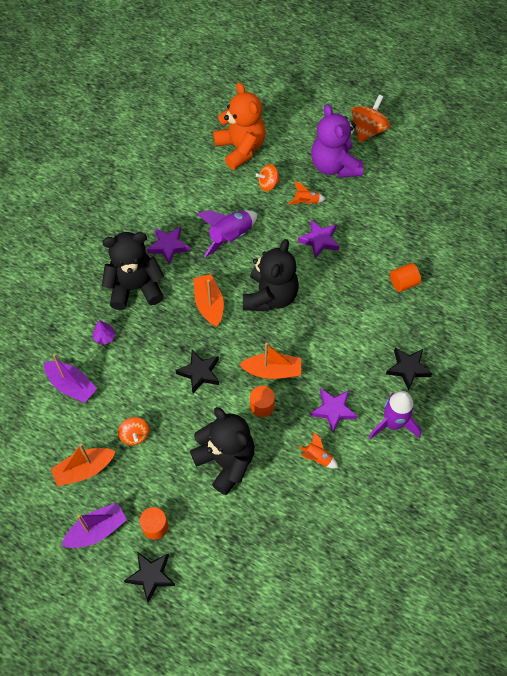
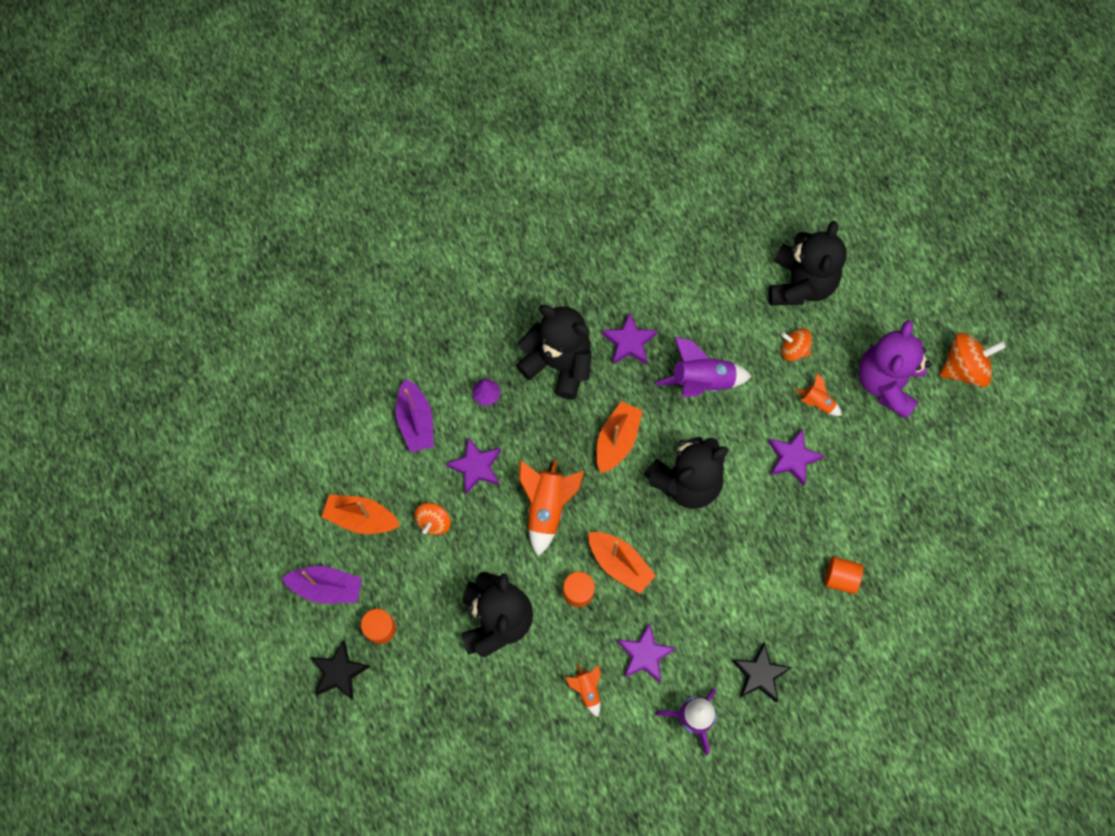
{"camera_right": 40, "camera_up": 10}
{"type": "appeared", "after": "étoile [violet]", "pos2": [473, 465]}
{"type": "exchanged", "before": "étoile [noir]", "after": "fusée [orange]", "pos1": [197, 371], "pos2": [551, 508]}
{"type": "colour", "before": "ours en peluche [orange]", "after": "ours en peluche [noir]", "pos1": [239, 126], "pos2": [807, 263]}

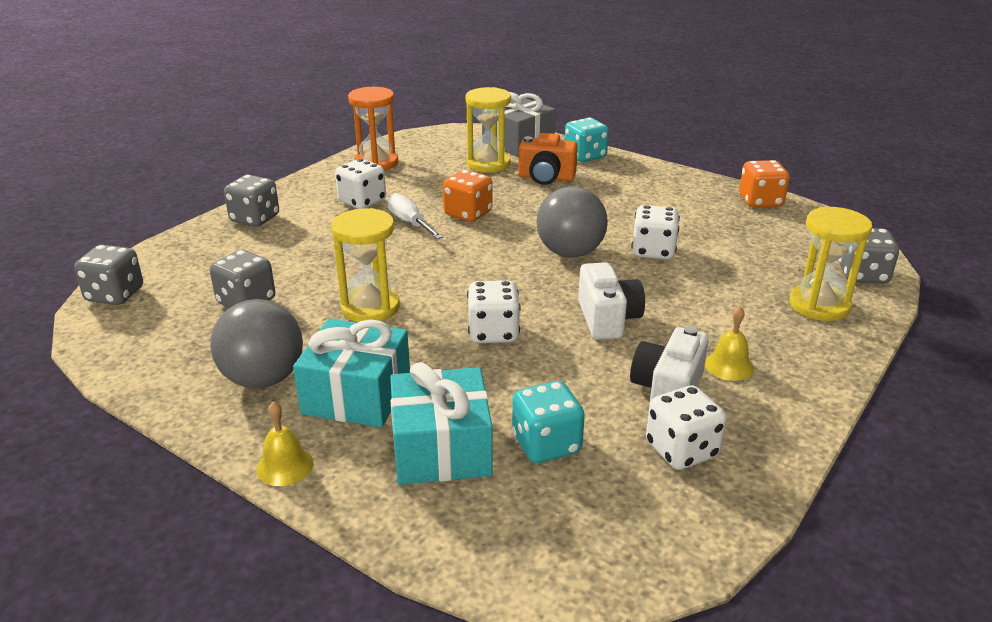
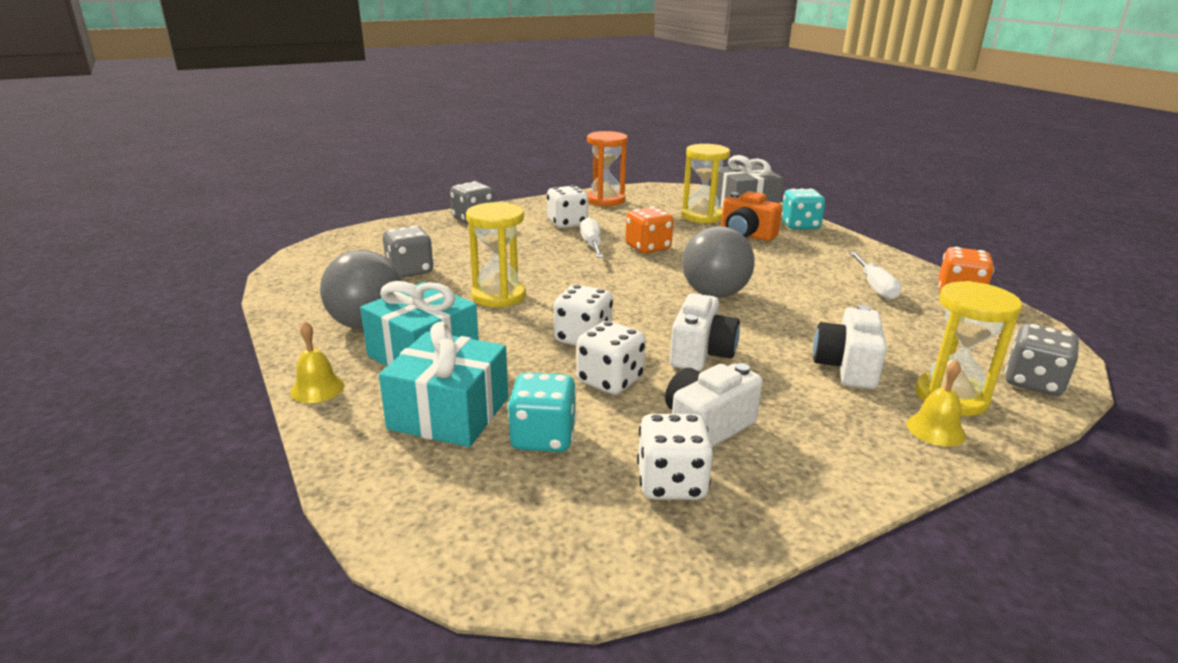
{"camera_right": 25, "camera_up": -5}
{"type": "relocated", "before": "dé [blanc]", "pos1": [656, 232], "pos2": [611, 358]}
{"type": "appeared", "after": "appareil photo [blanc]", "pos2": [850, 347]}
{"type": "appeared", "after": "tournevis [blanc]", "pos2": [875, 276]}
{"type": "relocated", "before": "cloche [jaune]", "pos1": [729, 343], "pos2": [936, 403]}
{"type": "missing", "before": "dé [gris]", "pos1": [108, 275]}

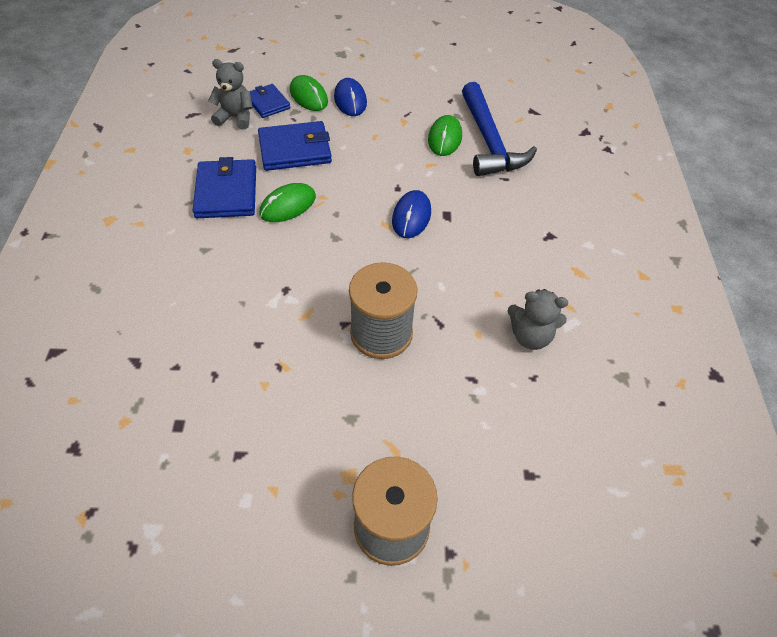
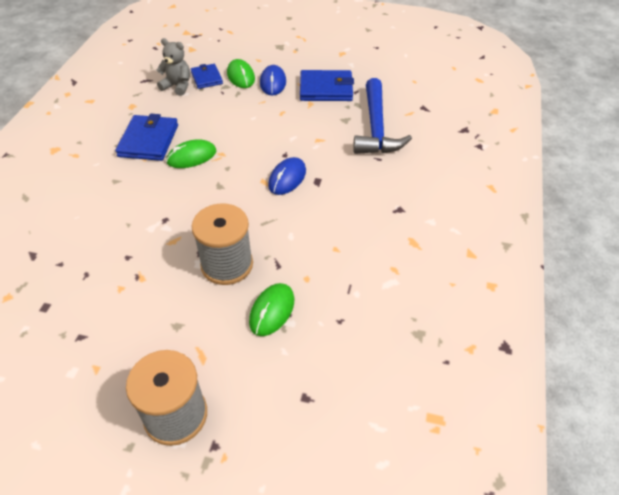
{"camera_right": 15, "camera_up": -5}
{"type": "relocated", "before": "souris [vert]", "pos1": [445, 135], "pos2": [271, 309]}
{"type": "relocated", "before": "portefeuille [bleu]", "pos1": [295, 146], "pos2": [327, 85]}
{"type": "missing", "before": "ours en peluche [gris]", "pos1": [538, 319]}

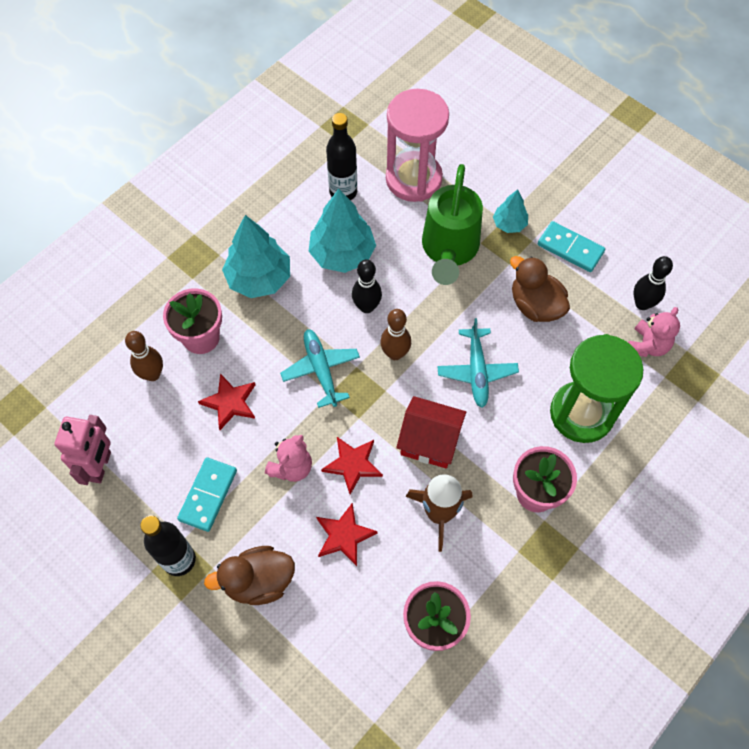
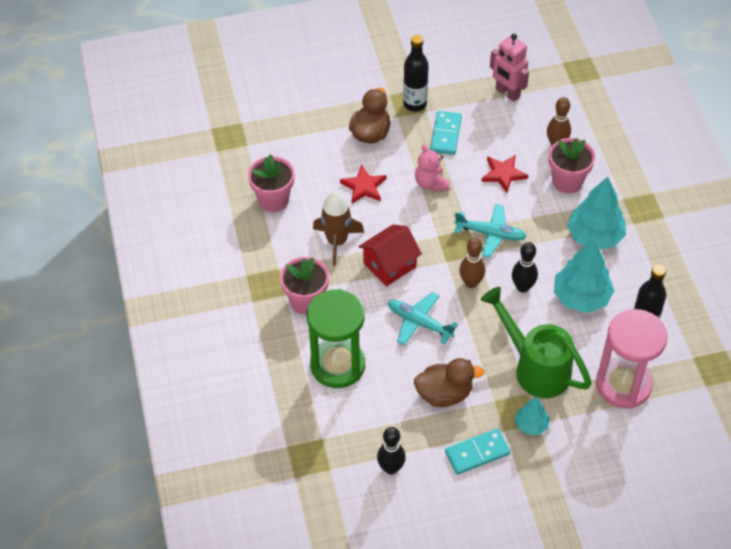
{"camera_right": 125, "camera_up": -10}
{"type": "spun", "before": "domino [turquoise]", "pos1": [207, 494], "pos2": [446, 133], "turn": 45}
{"type": "missing", "before": "étoile [rouge]", "pos1": [352, 466]}
{"type": "missing", "before": "ours en peluche [rose]", "pos1": [654, 332]}

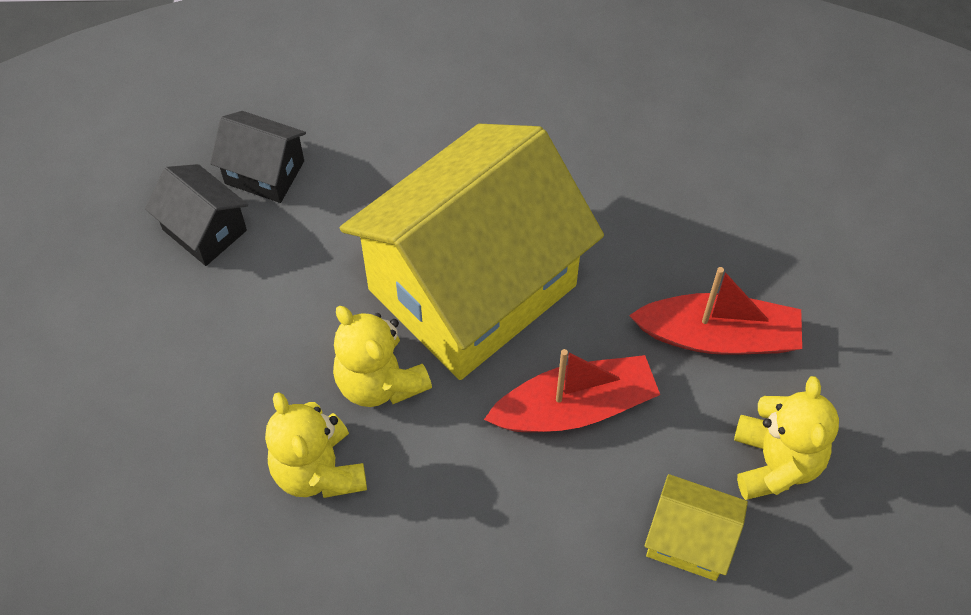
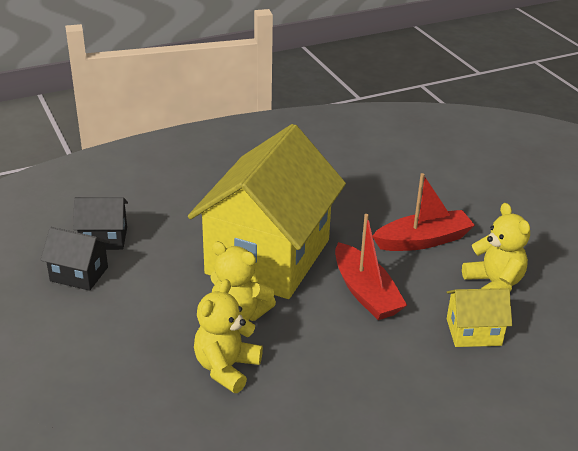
{"camera_right": -25, "camera_up": -25}
{"type": "spun", "before": "ours en peluche [jaune]", "pos1": [316, 445], "pos2": [228, 336], "turn": 75}
{"type": "spun", "before": "bateau [rouge]", "pos1": [572, 390], "pos2": [371, 267], "turn": 105}

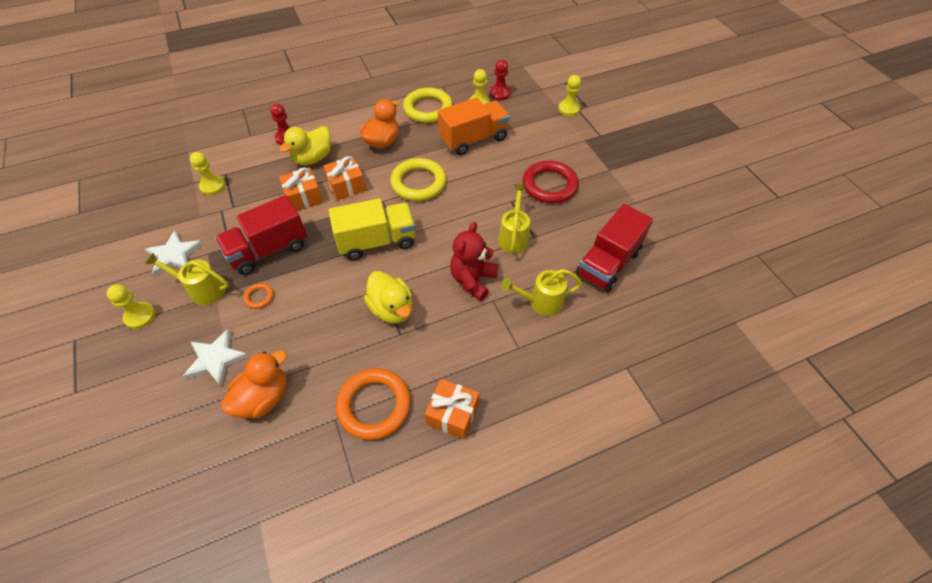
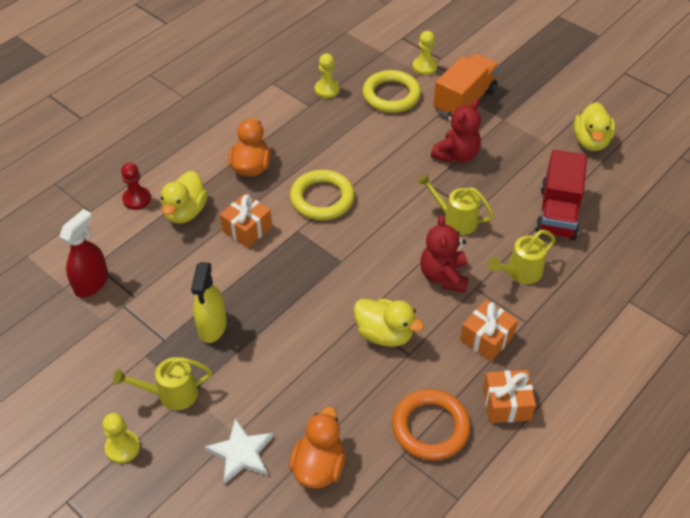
{"camera_right": -25, "camera_up": -5}
{"type": "exchanged", "before": "pion [jaune]", "after": "vaporisateur [rouge]", "pos1": [207, 173], "pos2": [83, 253]}
{"type": "exchanged", "before": "camion [rouge]", "after": "vaporisateur [jaune]", "pos1": [261, 235], "pos2": [209, 302]}
{"type": "relocated", "before": "anneau [jaune]", "pos1": [428, 105], "pos2": [392, 91]}
{"type": "spun", "before": "arrosoir [jaune]", "pos1": [514, 219], "pos2": [456, 204], "turn": -45}
{"type": "exchanged", "before": "anneau [rouge]", "after": "ours en peluche [rouge]", "pos1": [550, 182], "pos2": [456, 131]}
{"type": "relocated", "before": "camion [orange]", "pos1": [474, 126], "pos2": [466, 85]}
{"type": "relocated", "before": "cadeau [orange]", "pos1": [301, 189], "pos2": [489, 330]}
{"type": "appeared", "after": "canard [jaune]", "pos2": [594, 126]}
{"type": "missing", "before": "étoile [blanc]", "pos1": [174, 253]}
{"type": "missing", "before": "anneau [orange]", "pos1": [258, 296]}
{"type": "missing", "before": "camion [jaune]", "pos1": [372, 229]}
{"type": "missing", "before": "pion [rouge]", "pos1": [500, 79]}

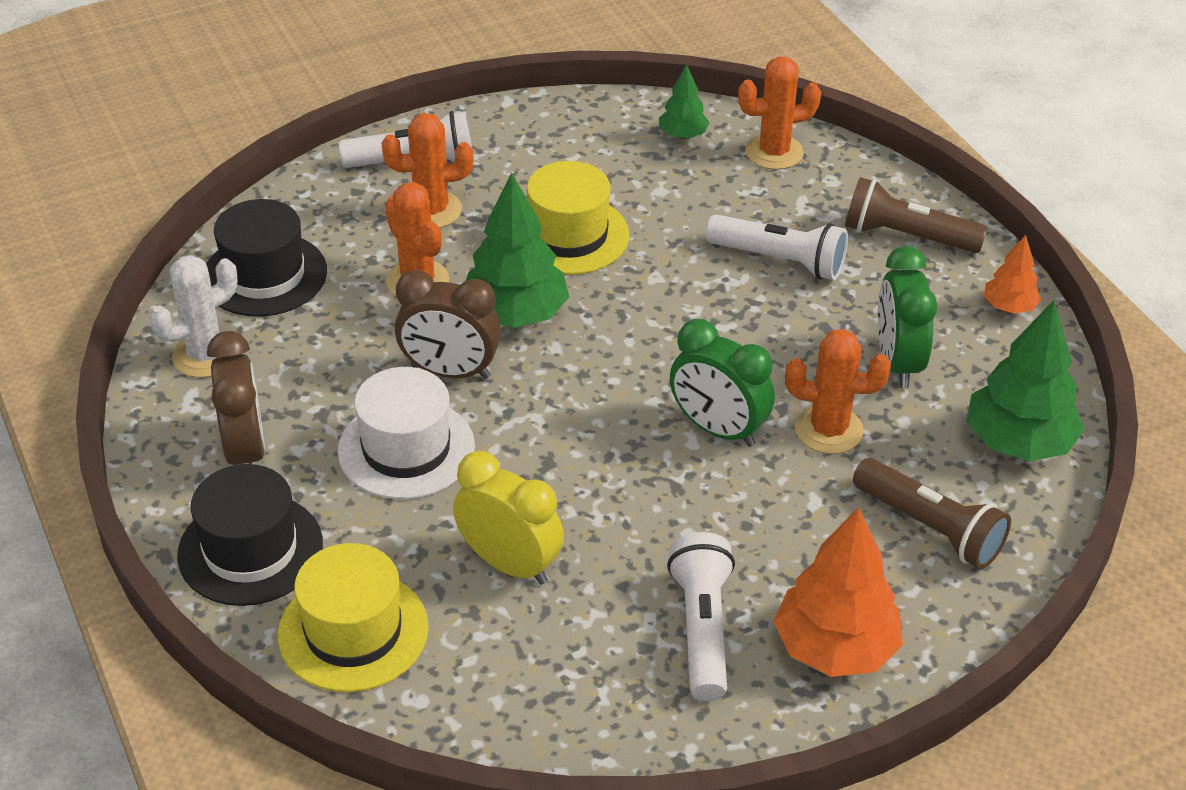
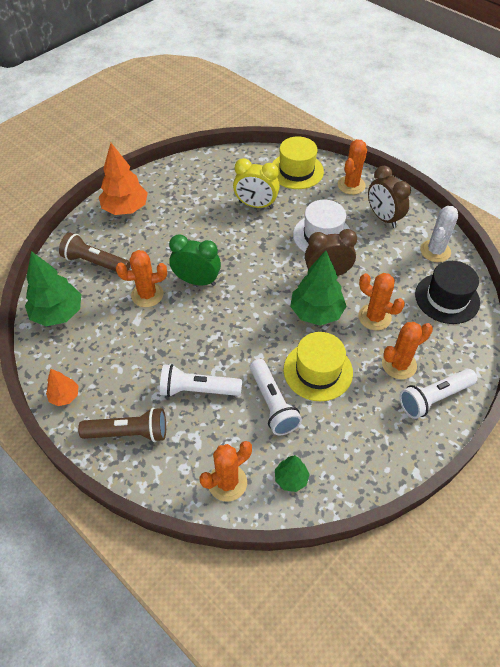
{"camera_right": 160, "camera_up": 10}
{"type": "relocated", "before": "lampe de poche [blanc]", "pos1": [701, 616], "pos2": [276, 397]}
{"type": "exchanged", "before": "chapeau [noir]", "after": "cactus [orange]", "pos1": [250, 535], "pos2": [352, 167]}
{"type": "missing", "before": "réveil [vert]", "pos1": [907, 317]}

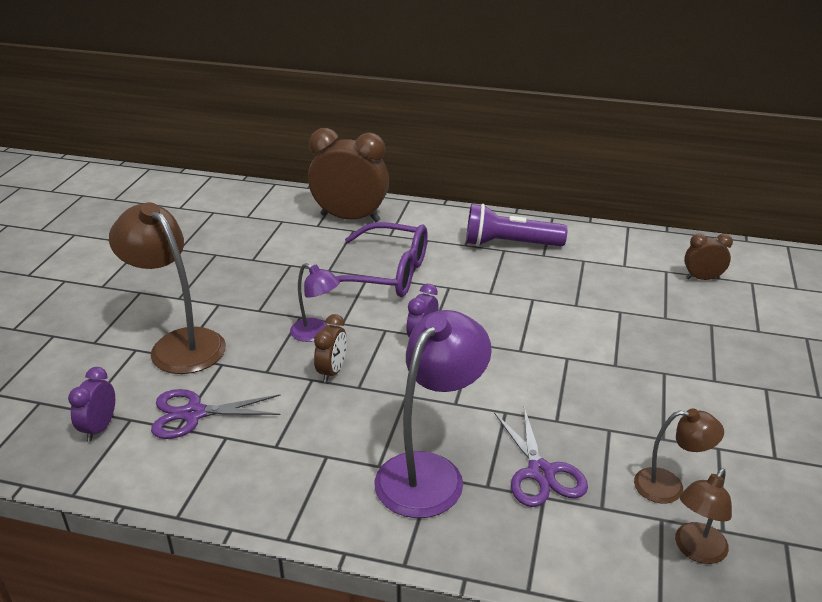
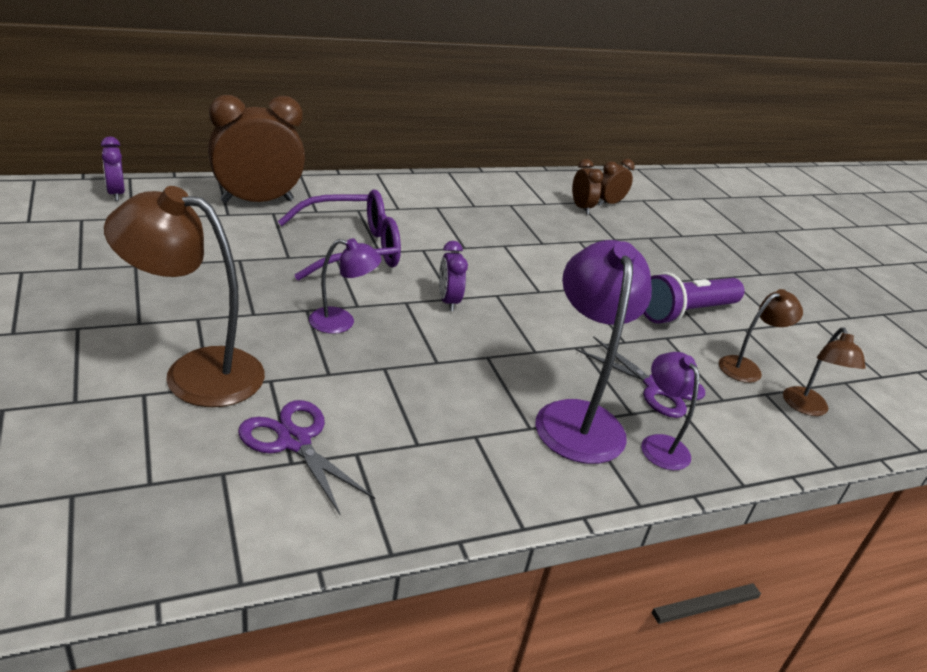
{"camera_right": -40, "camera_up": 0}
{"type": "relocated", "before": "réveil [violet]", "pos1": [91, 404], "pos2": [113, 169]}
{"type": "spun", "before": "ciseaux [violet]", "pos1": [216, 414], "pos2": [306, 457], "turn": 90}
{"type": "relocated", "before": "réveil [marron]", "pos1": [330, 348], "pos2": [587, 186]}
{"type": "appeared", "after": "lampe [violet]", "pos2": [670, 411]}
{"type": "relocated", "before": "lampe de poche [violet]", "pos1": [517, 225], "pos2": [693, 298]}

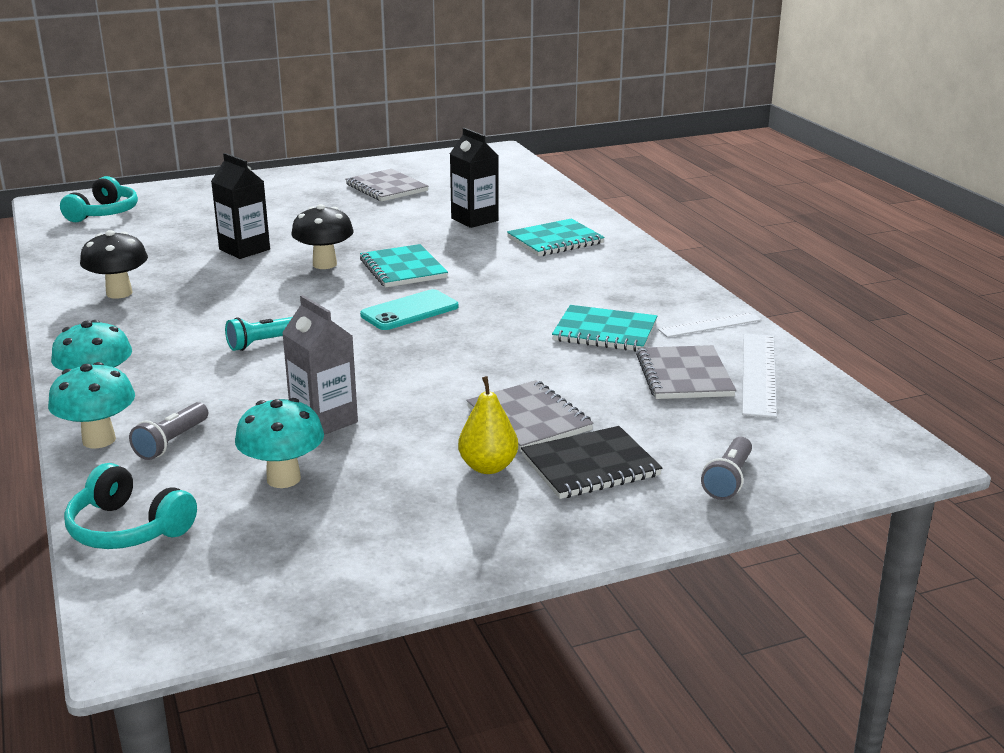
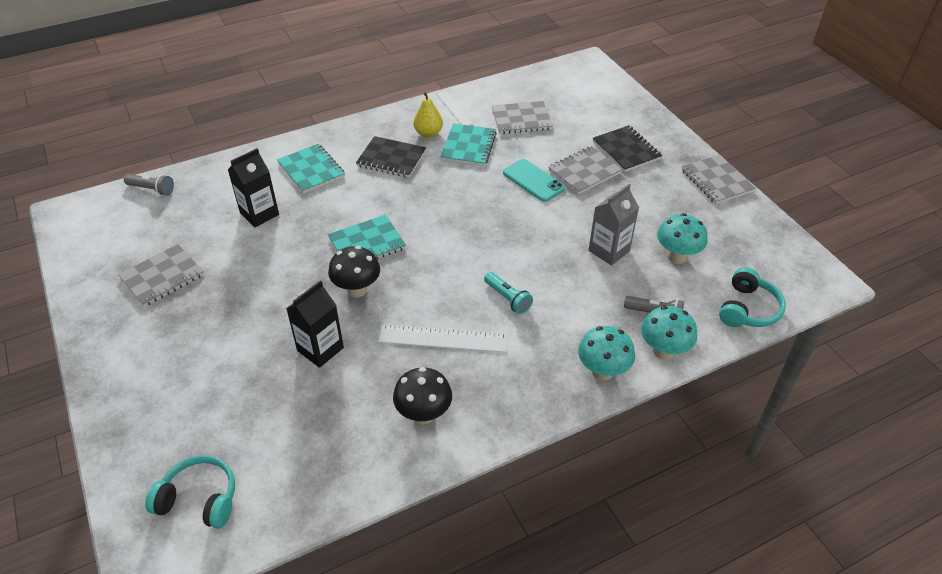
{"camera_right": -95, "camera_up": 20}
{"type": "relocated", "before": "lampe de poche [gris]", "pos1": [726, 468], "pos2": [149, 185]}
{"type": "appeared", "after": "carnet [noir]", "pos2": [391, 157]}
{"type": "relocated", "before": "règle [blanc]", "pos1": [759, 375], "pos2": [443, 338]}
{"type": "relocated", "before": "poire [jaune]", "pos1": [488, 425], "pos2": [428, 115]}
{"type": "relocated", "before": "téléphone [turquoise]", "pos1": [409, 309], "pos2": [534, 180]}
{"type": "appeared", "after": "carnet [gris]", "pos2": [719, 179]}

